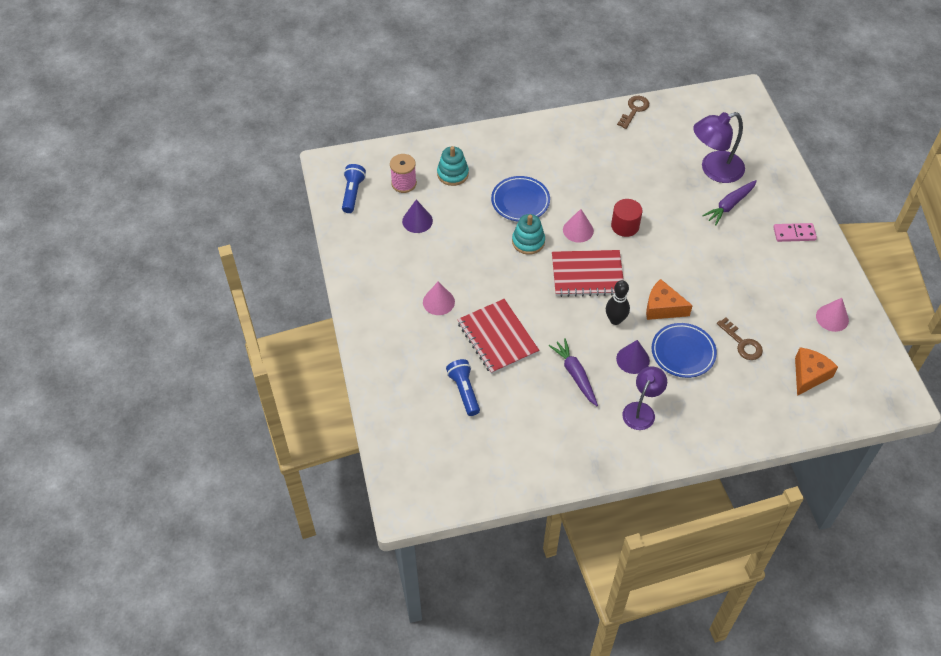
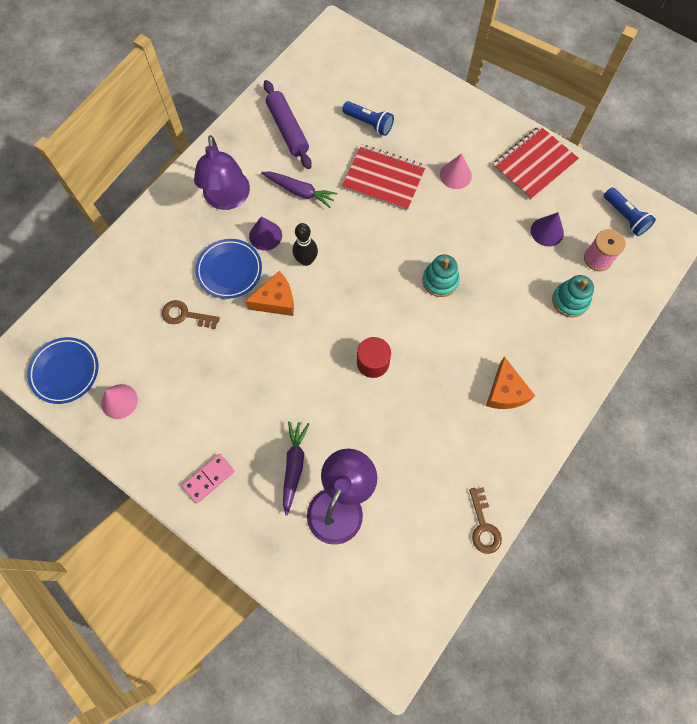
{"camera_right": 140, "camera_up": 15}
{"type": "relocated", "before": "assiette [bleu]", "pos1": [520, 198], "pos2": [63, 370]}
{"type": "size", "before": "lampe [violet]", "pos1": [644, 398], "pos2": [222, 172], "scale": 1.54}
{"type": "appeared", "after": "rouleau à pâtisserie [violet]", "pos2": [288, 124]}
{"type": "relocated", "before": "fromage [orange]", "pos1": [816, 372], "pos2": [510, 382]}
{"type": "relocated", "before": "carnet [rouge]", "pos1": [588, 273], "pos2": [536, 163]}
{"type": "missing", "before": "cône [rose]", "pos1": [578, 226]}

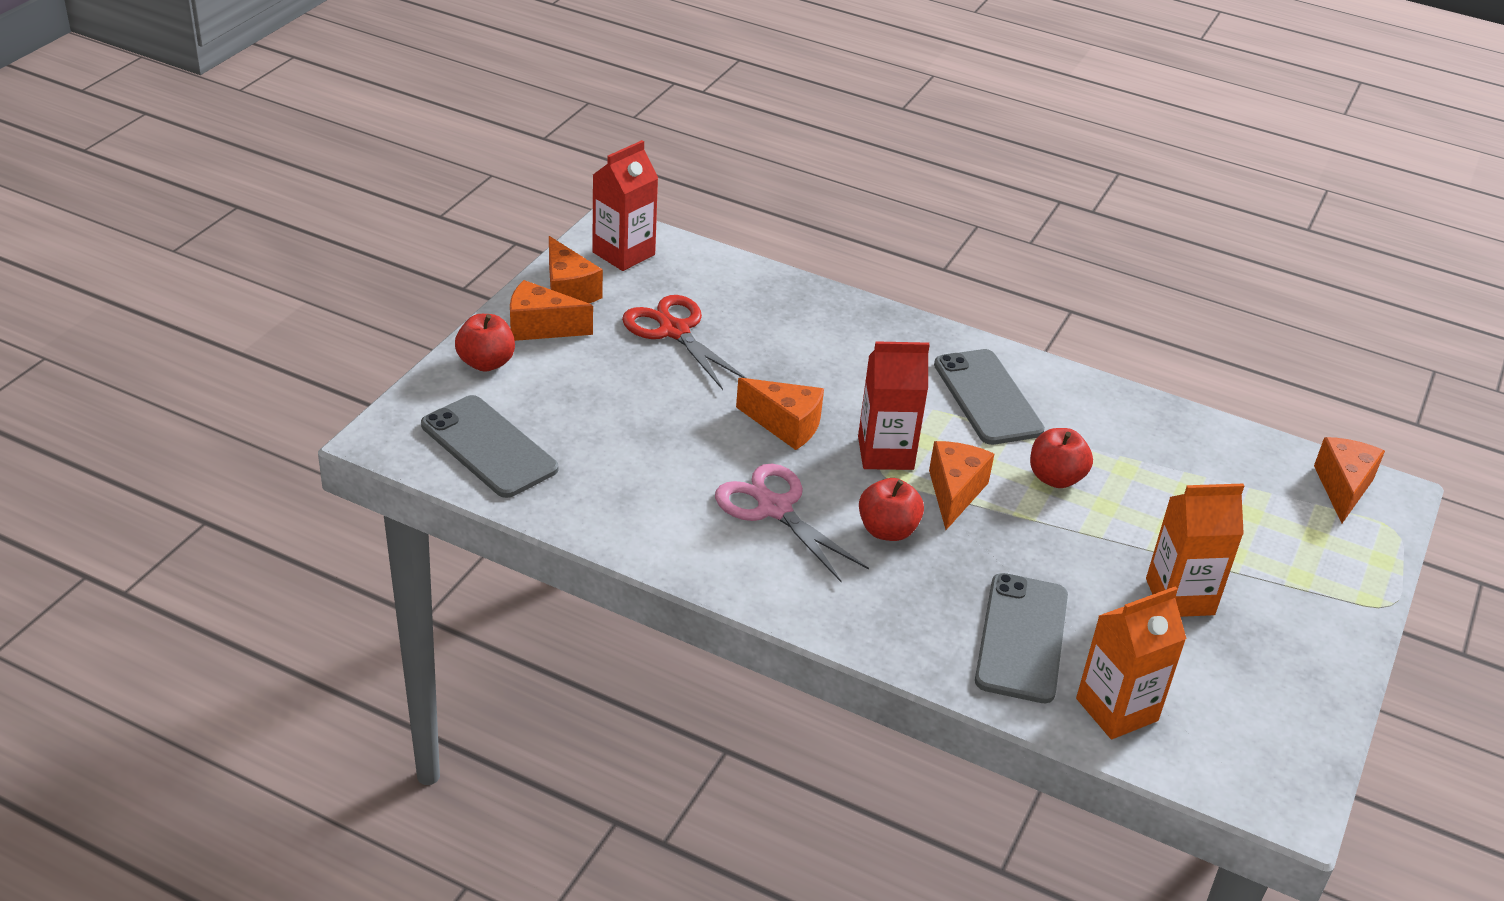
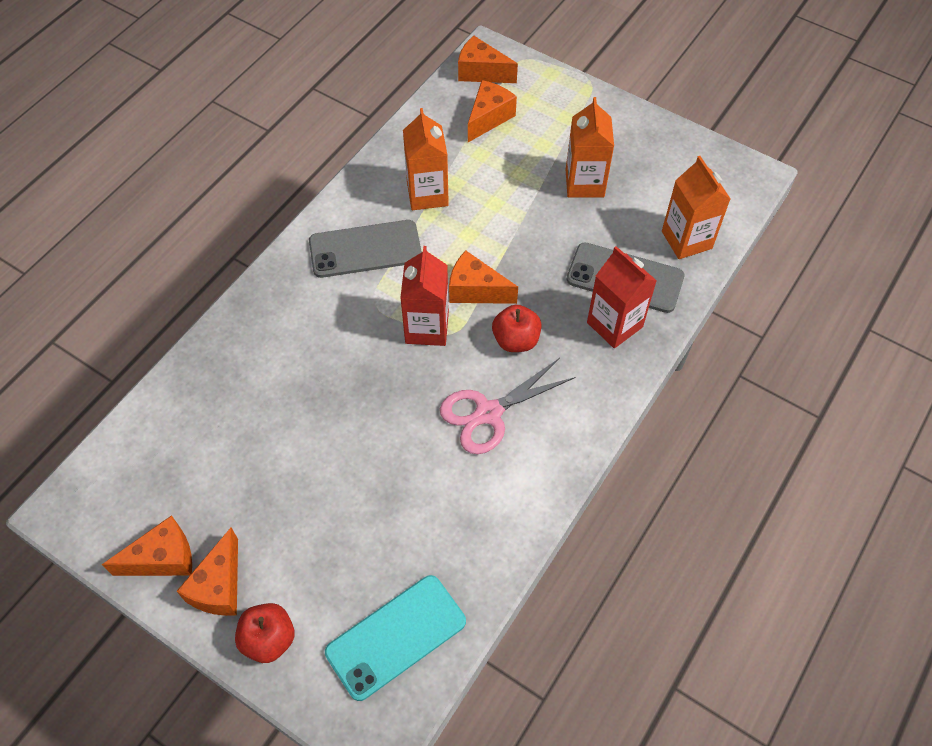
{"camera_right": -80, "camera_up": 20}
{"type": "colour", "before": "téléphone [gris]", "after": "téléphone [turquoise]", "pos1": [489, 446], "pos2": [395, 638]}
{"type": "appeared", "after": "brique de lait [orange]", "pos2": [426, 159]}
{"type": "relocated", "before": "fromage [orange]", "pos1": [780, 414], "pos2": [492, 111]}
{"type": "relocated", "before": "brique de lait [rouge]", "pos1": [625, 205], "pos2": [622, 297]}
{"type": "missing", "before": "ciseaux [rouge]", "pos1": [684, 342]}
{"type": "missing", "before": "pomme [rouge]", "pos1": [1061, 458]}

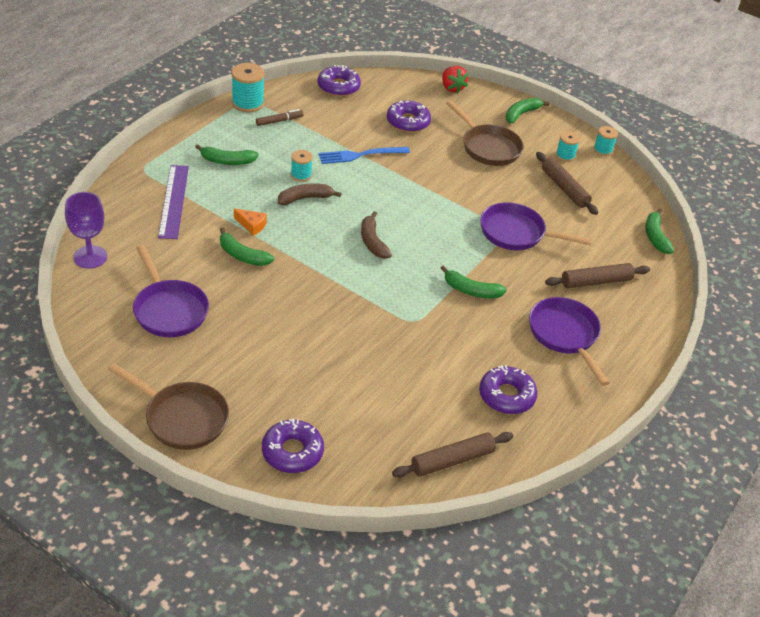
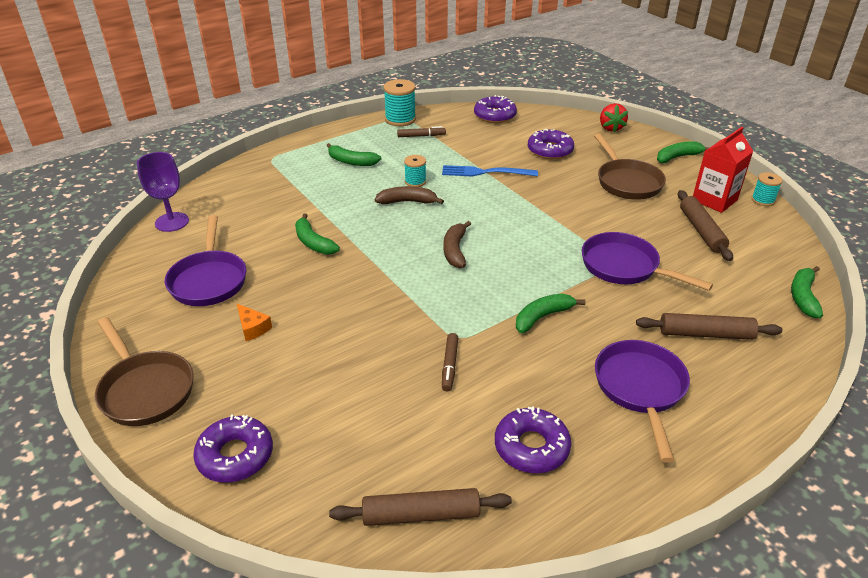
{"camera_right": 25, "camera_up": -5}
{"type": "relocated", "before": "fromage [orange]", "pos1": [250, 222], "pos2": [254, 322]}
{"type": "appeared", "after": "feutre [marron]", "pos2": [450, 362]}
{"type": "spun", "before": "banane [vert]", "pos1": [474, 282], "pos2": [551, 313], "turn": 105}
{"type": "exchanged", "before": "bobine [turquoise]", "after": "brique de lait [rouge]", "pos1": [568, 146], "pos2": [723, 170]}
{"type": "missing", "before": "règle [violet]", "pos1": [173, 202]}

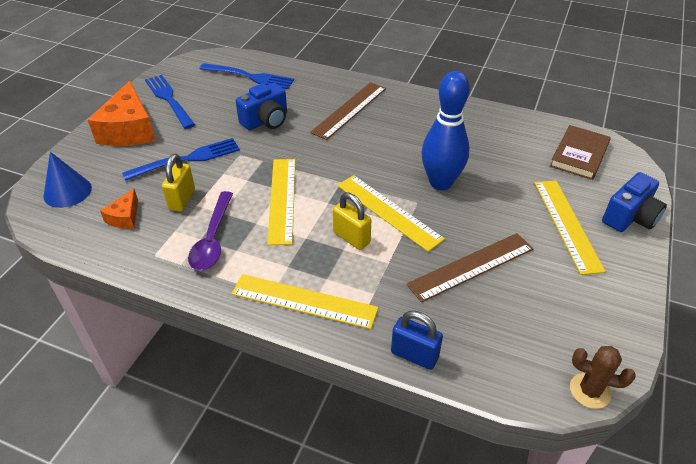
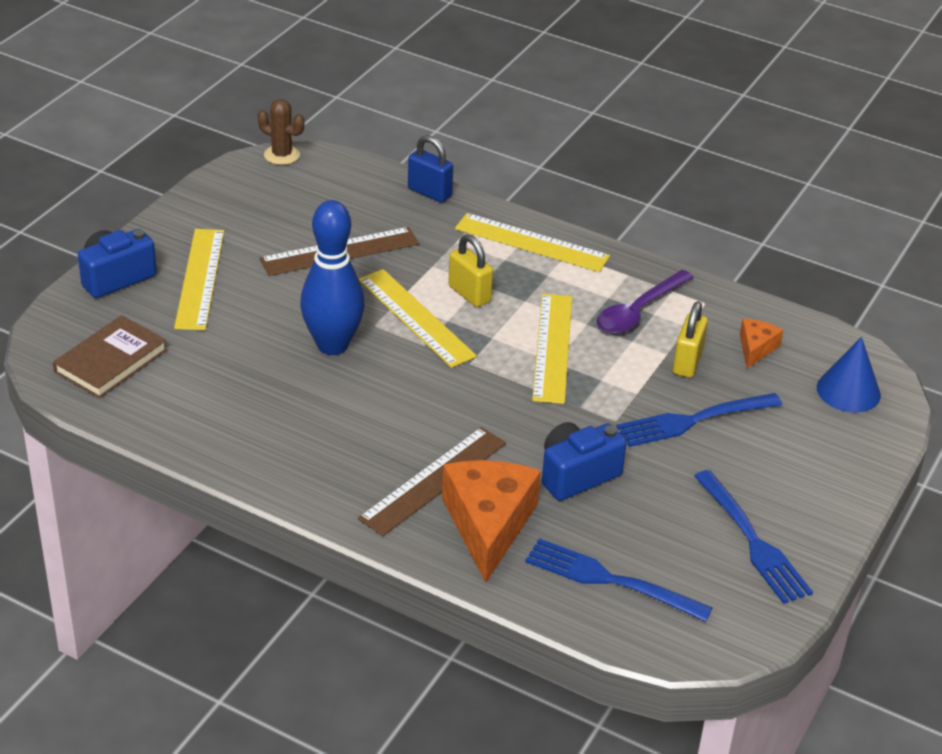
{"camera_right": -175, "camera_up": -5}
{"type": "relocated", "before": "fromage [orange]", "pos1": [121, 113], "pos2": [491, 521]}
{"type": "spun", "before": "cuillère [violet]", "pos1": [210, 231], "pos2": [645, 302], "turn": -150}

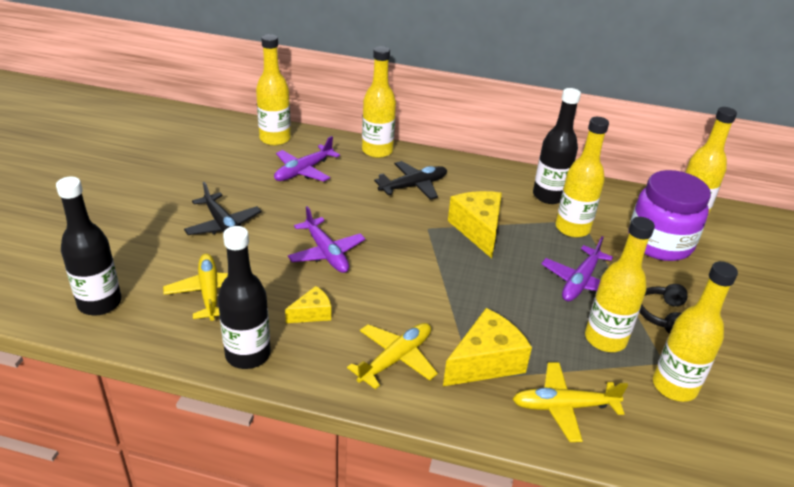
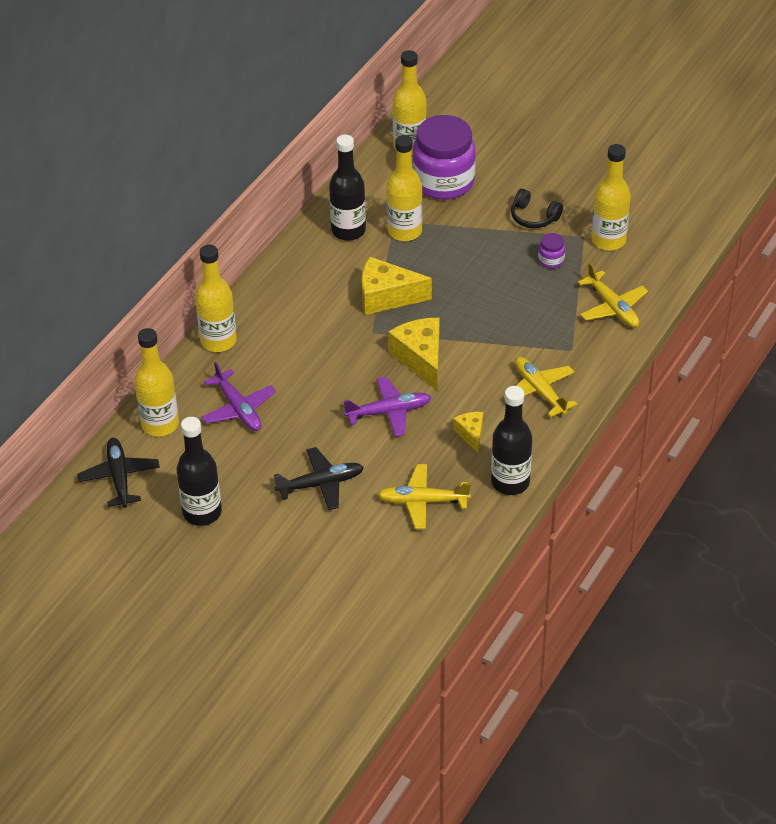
{"camera_right": -70, "camera_up": 10}
{"type": "relocated", "before": "avion [noir]", "pos1": [410, 180], "pos2": [118, 473]}
{"type": "relocated", "before": "bouteille [noir]", "pos1": [89, 246], "pos2": [199, 471]}
{"type": "relocated", "before": "fromage [jaune]", "pos1": [487, 347], "pos2": [413, 354]}
{"type": "exchanged", "before": "bouteille [jaune]", "after": "bocal [violet]", "pos1": [620, 284], "pos2": [551, 250]}
{"type": "spun", "before": "avion [jaune]", "pos1": [570, 402], "pos2": [613, 295], "turn": -45}
{"type": "missing", "before": "avion [violet]", "pos1": [577, 268]}

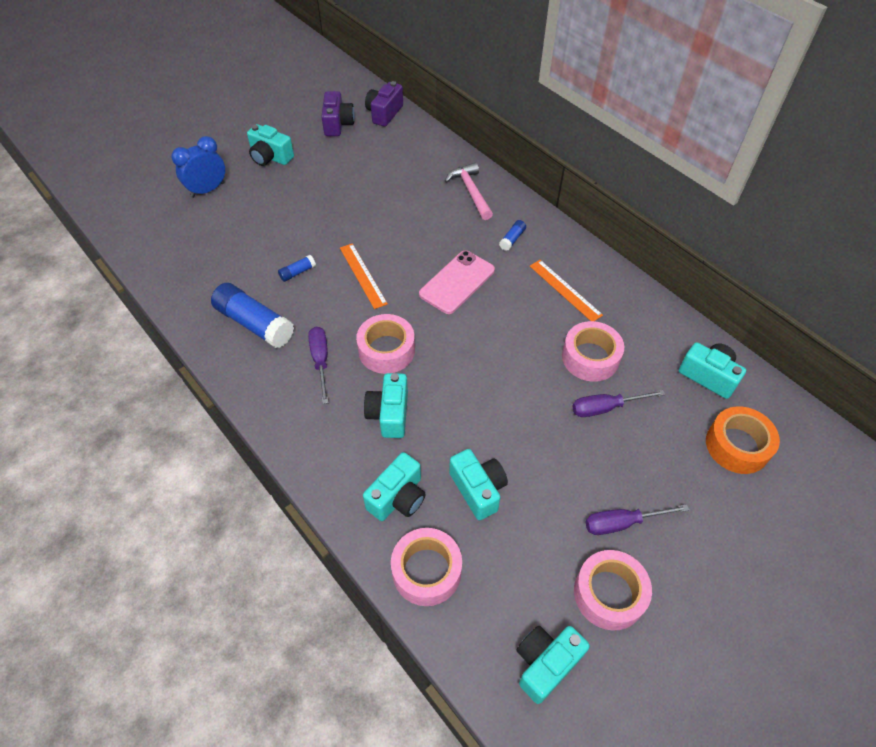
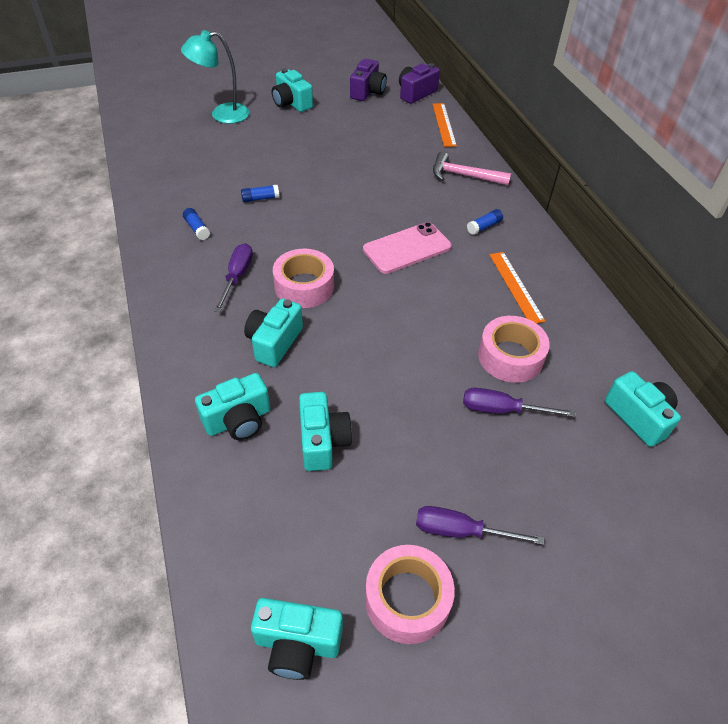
{"camera_right": 20, "camera_up": -5}
{"type": "exchanged", "before": "réveil [bleu]", "after": "lampe [turquoise]", "pos1": [198, 167], "pos2": [215, 77]}
{"type": "size", "before": "bâton de colle [bleu]", "pos1": [252, 315], "pos2": [196, 224], "scale": 0.45}
{"type": "spun", "before": "appareil photo [turquoise]", "pos1": [553, 665], "pos2": [297, 639], "turn": -150}
{"type": "relocated", "before": "règle [orange]", "pos1": [364, 276], "pos2": [444, 125]}
{"type": "spun", "before": "marteau [rose]", "pos1": [469, 191], "pos2": [472, 168], "turn": -75}
{"type": "missing", "before": "ruban adhésif [rose]", "pos1": [426, 567]}
{"type": "missing", "before": "ruban adhésif [orange]", "pos1": [743, 440]}

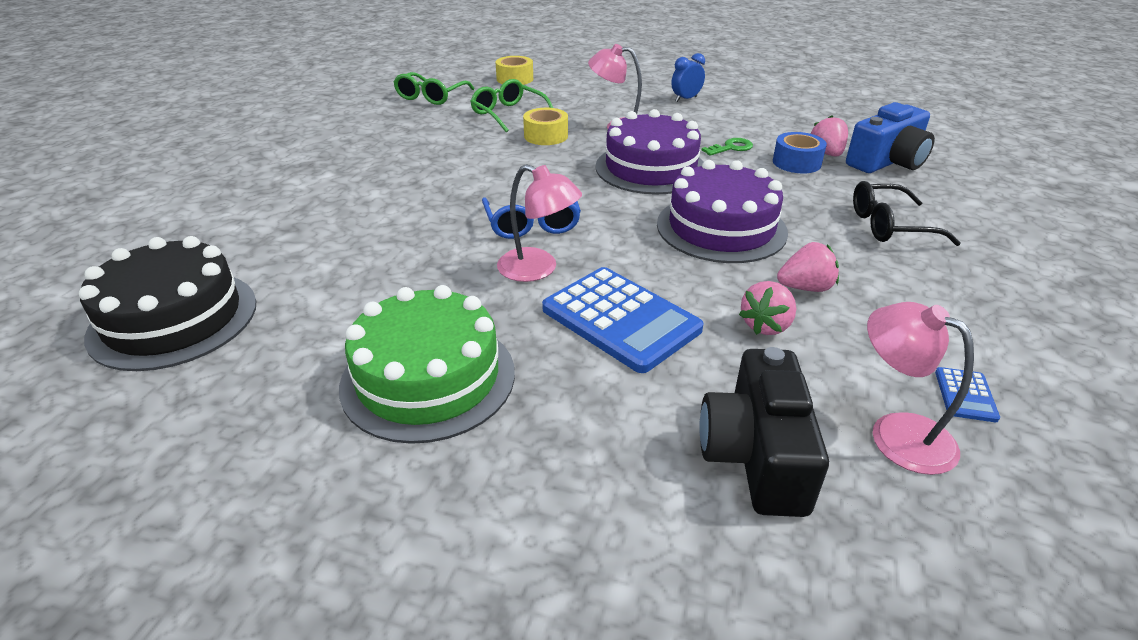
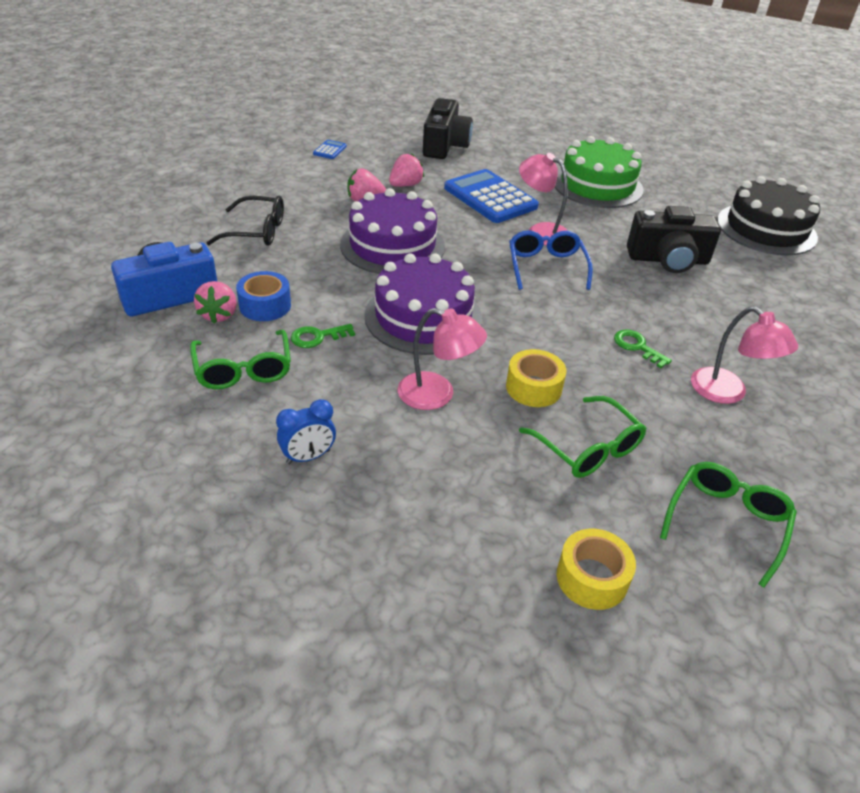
{"camera_right": -175, "camera_up": 5}
{"type": "appeared", "after": "lunettes [vert]", "pos2": [240, 359]}
{"type": "appeared", "after": "clé [vert]", "pos2": [643, 348]}
{"type": "appeared", "after": "appareil photo [noir]", "pos2": [674, 239]}
{"type": "relocated", "before": "lampe [rose]", "pos1": [920, 388], "pos2": [744, 355]}

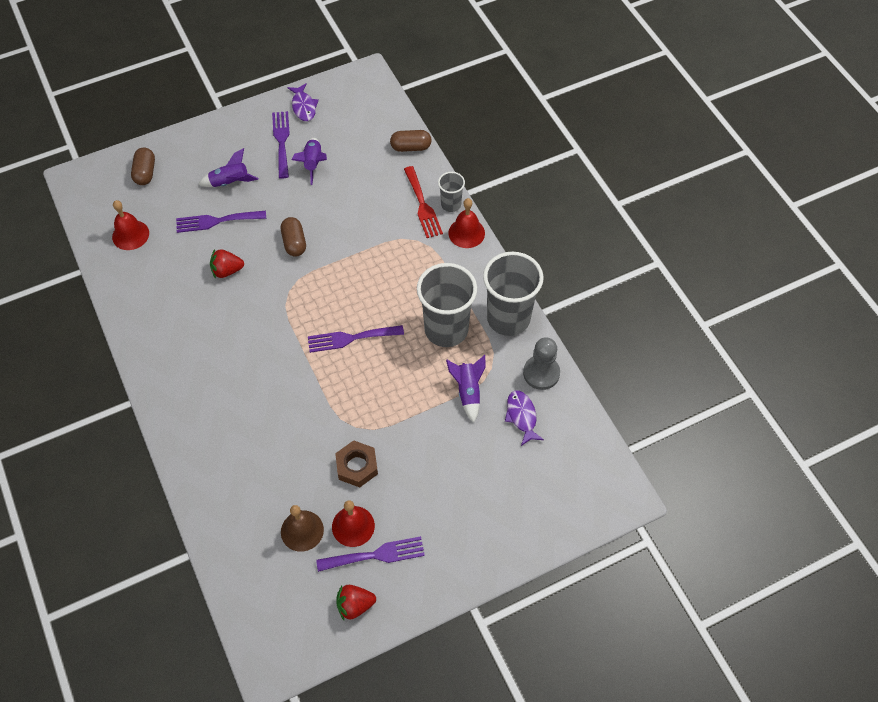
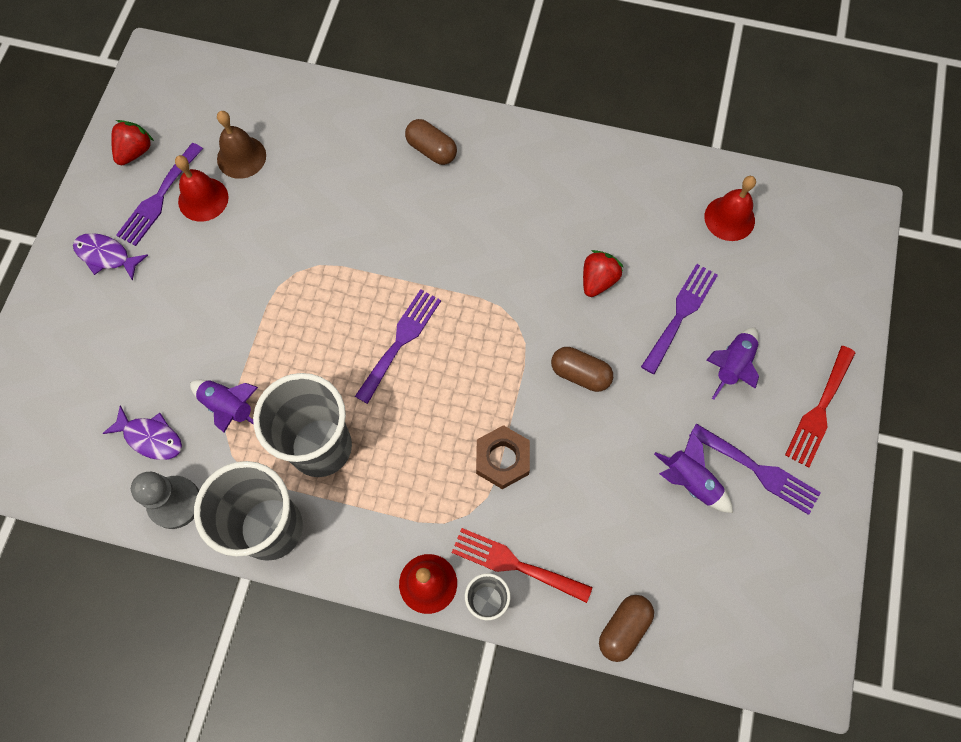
{"camera_right": 130, "camera_up": 10}
{"type": "relocated", "before": "poisson [violet]", "pos1": [303, 102], "pos2": [110, 257]}
{"type": "relocated", "before": "gélule [marron]", "pos1": [143, 166], "pos2": [431, 142]}
{"type": "relocated", "before": "écrou [marron]", "pos1": [356, 463], "pos2": [503, 457]}
{"type": "appeared", "after": "fourchette [rouge]", "pos2": [820, 407]}

